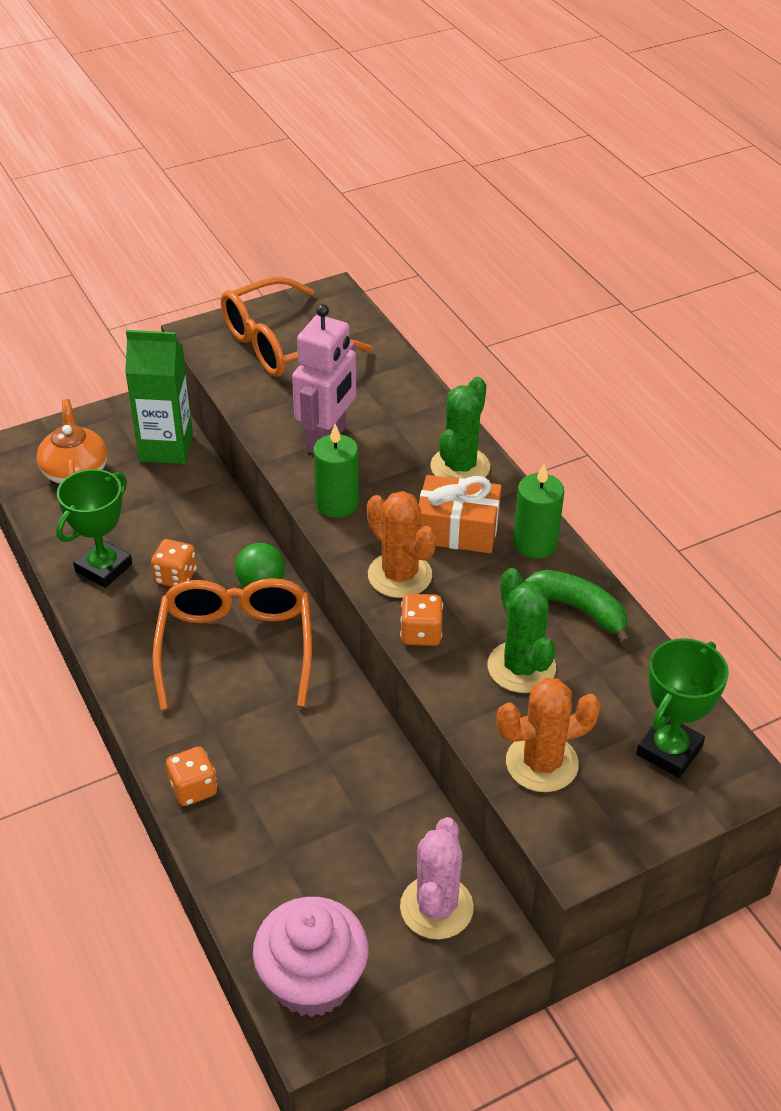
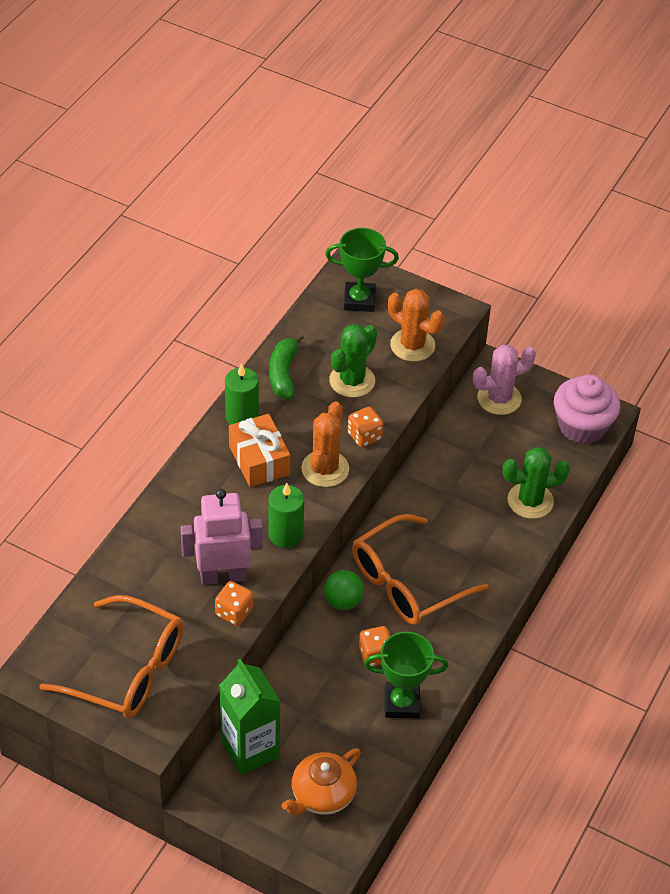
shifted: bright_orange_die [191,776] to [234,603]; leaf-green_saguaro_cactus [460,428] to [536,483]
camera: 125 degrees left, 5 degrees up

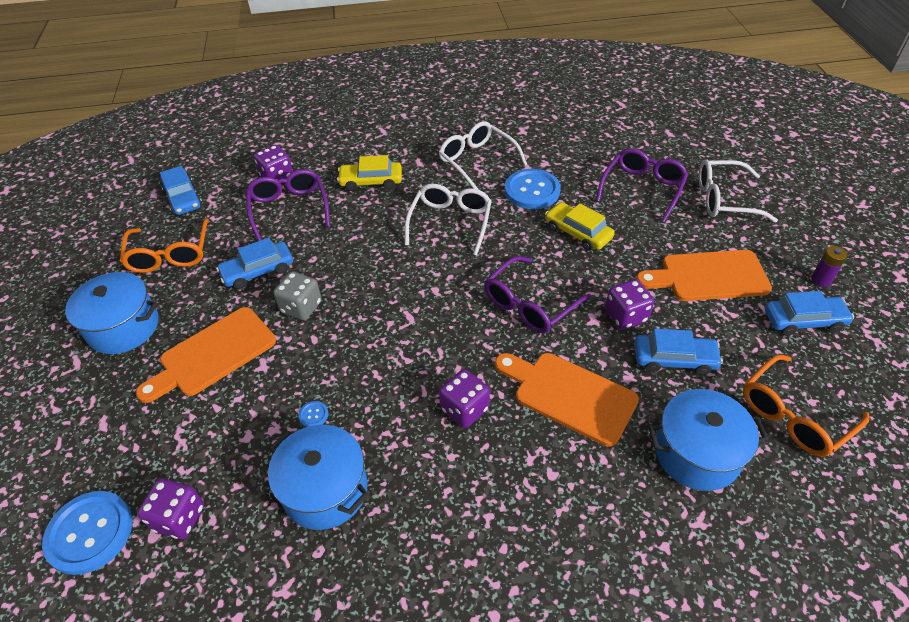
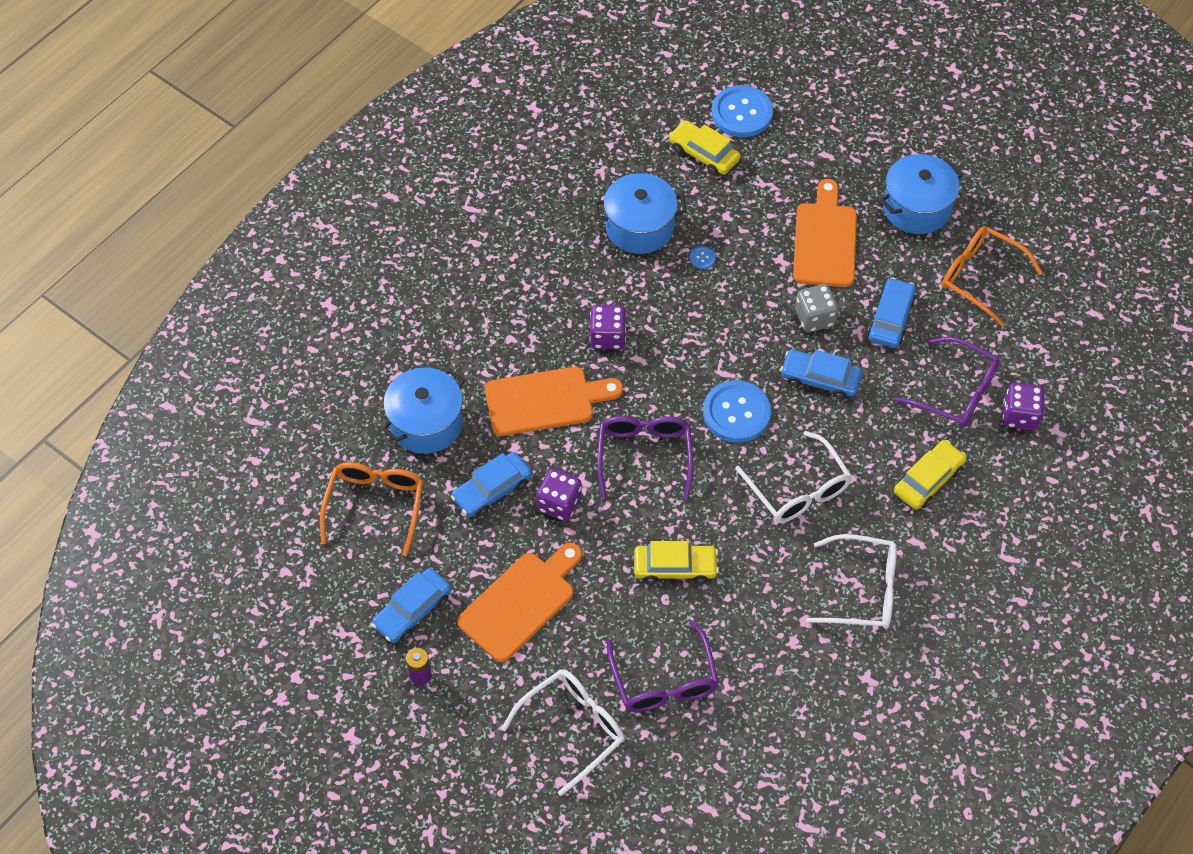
shifted: blue_car [181,190] to [821,374]; blue_sewing_button [532,189] to [737,411]
swapped: royal_purple_die [170,509] to bright_yellow_car [705,148]
camera: 135 degrees right, 10 degrees up

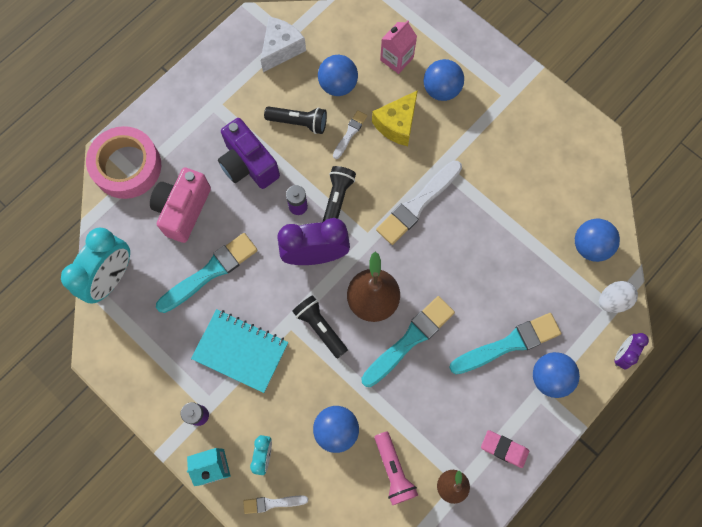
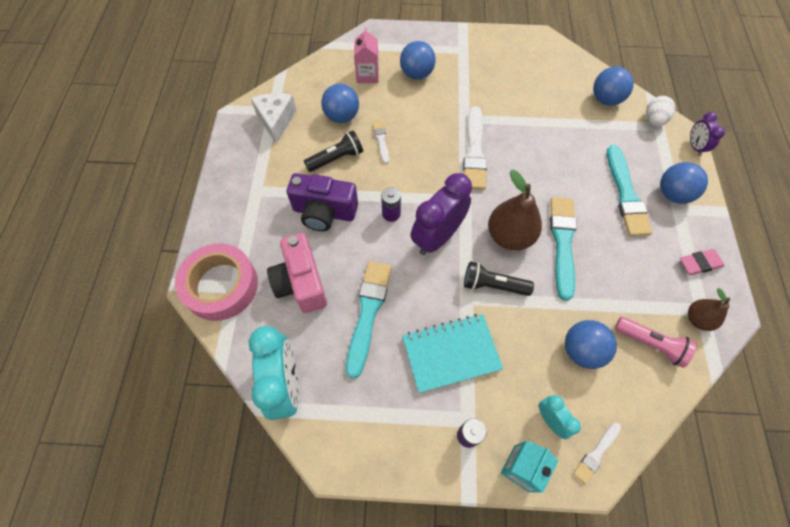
gone: jet-black_torch [339,194]; bright_yellow_cheese [395,118]
rotated: aqua_paint_brush [505,343] = [630,190] 150 degrees clockwise
camera: 40 degrees left, 10 degrees down

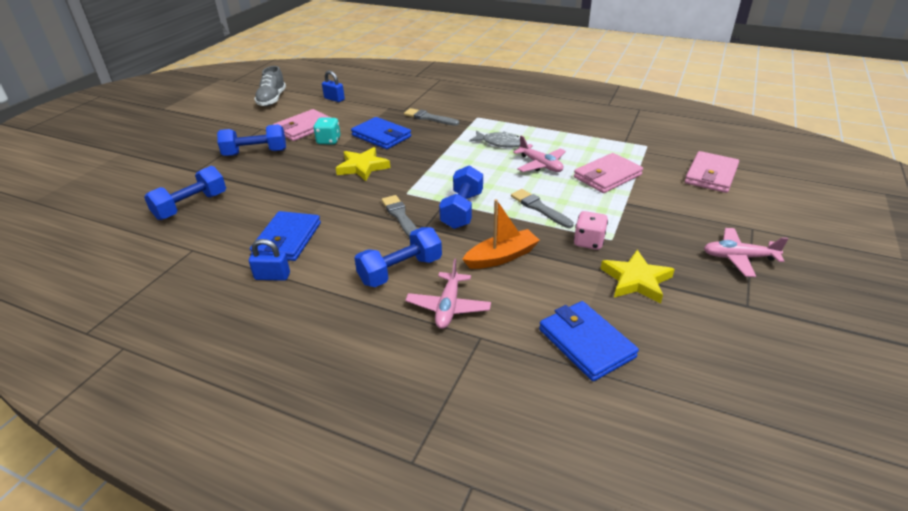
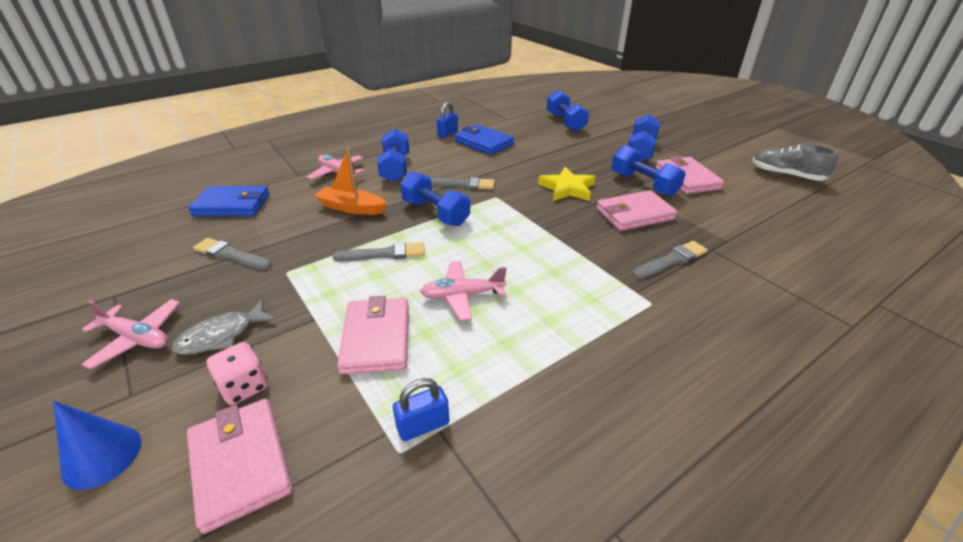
new: blue_cone [97,445]
shifted: blue_lock [333,86] to [421,409]; grey_toy_fish [494,139] to [224,327]; rose-pink_die [591,230] to [237,373]
swapped: aqua_die [326,131] to blue_free_weight [648,171]; bright_yellow_five-pointed_star [638,276] to grey_paint_brush [232,254]
repainted: blue_billfold [381,133] to rose-pink_billfold [636,210]
rotated: bright_orange_boat [501,234] = [350,181] 105 degrees clockwise; rose-pink_toy_plane [746,252] = [130,334] 75 degrees clockwise
camera: 120 degrees right, 0 degrees up

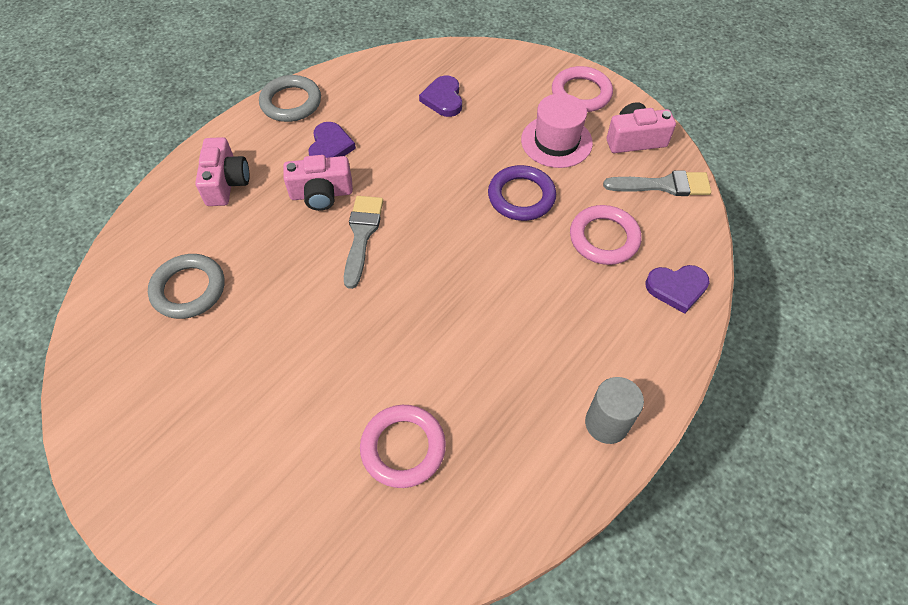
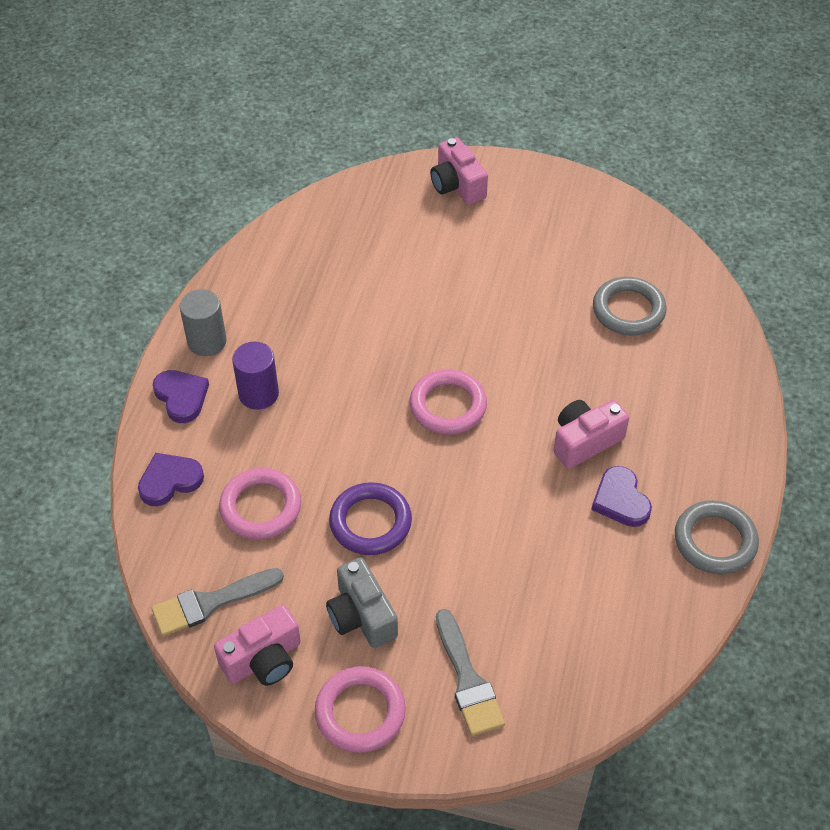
new: royal_purple_solid_cylinder [255,376]
shifted: rose-pink_camera [222,171] to [459,171]; grey_paint_brush [363,242] to [470,672]; rose-pink_hoop [403,446] to [448,402]; royal_purple_love_heart [440,96] to [181,396]
swapped: rose-pink_top_hat [557,130] to grey_camera [362,602]
camera: 155 degrees right, 5 degrees down

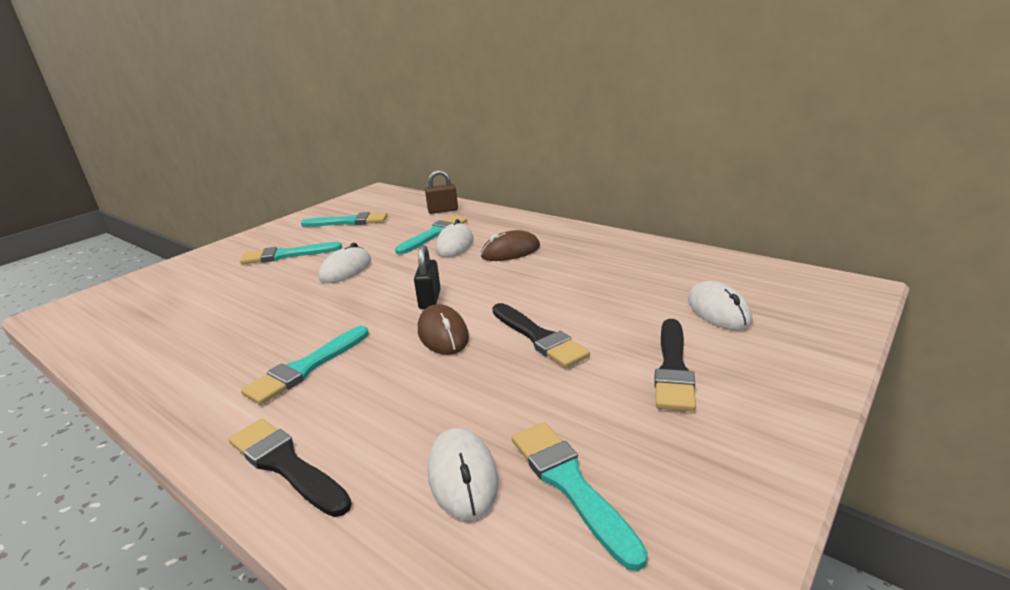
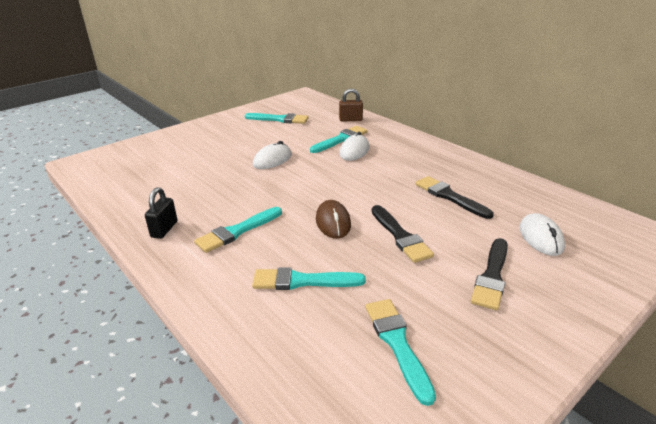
gone: pure_white_computer_mouse [463,474]; russet_computer_mouse [510,245]
shifted: jet-black_paint_brush [290,467] to [454,197]; aqua_paint_brush [291,253] to [309,278]; jet-black_lock [427,277] to [161,213]
camera: 10 degrees right, 5 degrees up

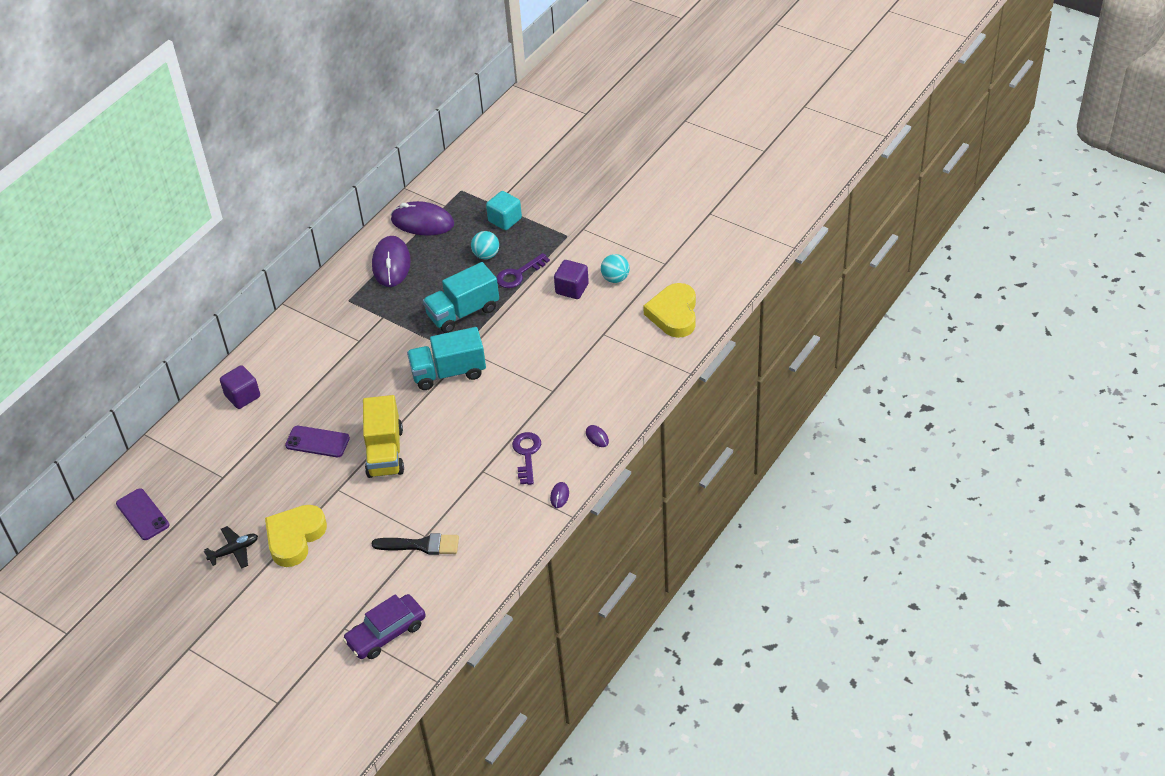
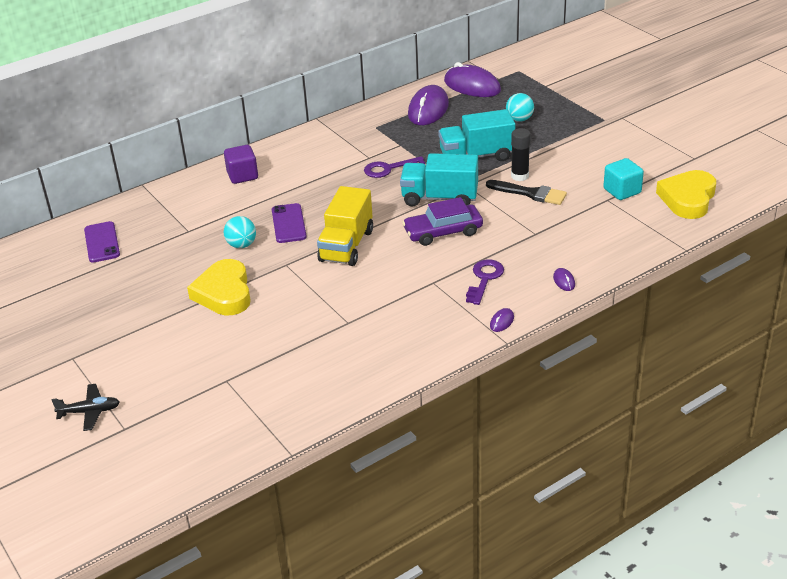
gone: royal_purple_cube [571,279]
new: jet-black_glue [521,154]
shifted: jet-black_toy_plane [231,547] to [85,407]; royal_purple_car [384,626] to [442,221]; jet-black_paint_brush [415,544] to [526,192]; aqua_cube [504,210] to [623,179]; royal_purple_key [523,270] to [394,167]; aqua_sphere [615,268] to [240,232]
rotated: bright_yellow_love_heart [296,536] = [219,287] 60 degrees counterclockwise; royal_purple_smartphone [317,441] = [289,223] 45 degrees clockwise
camera: 20 degrees right, 10 degrees down

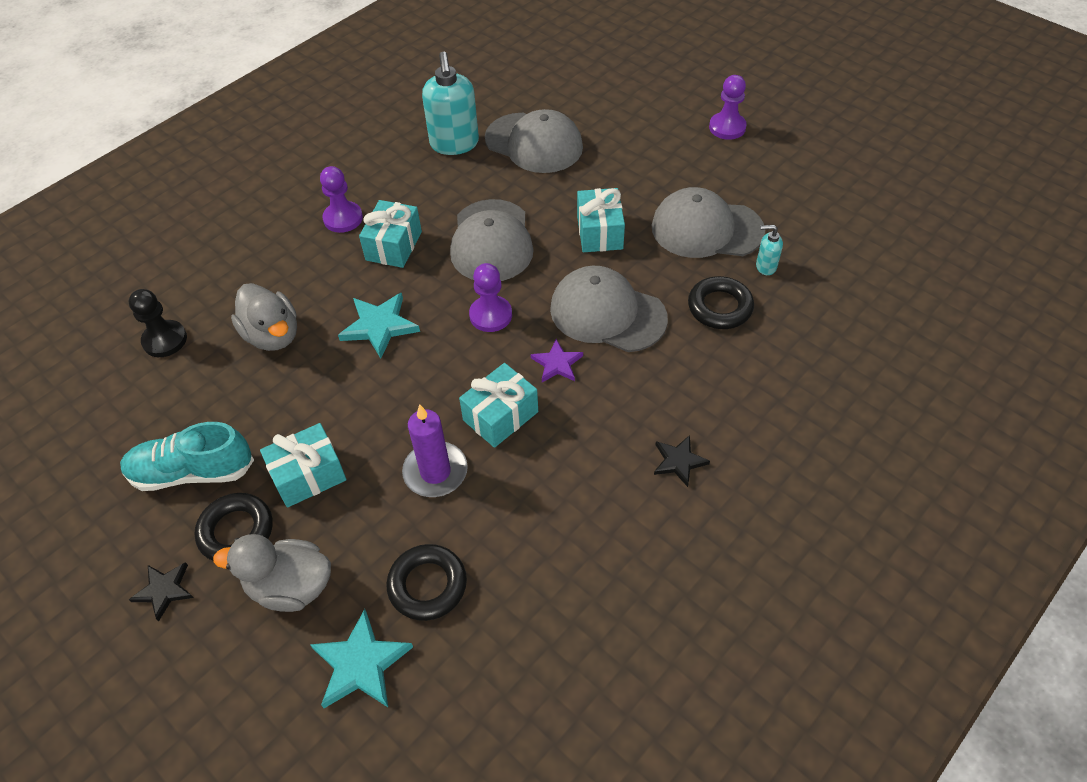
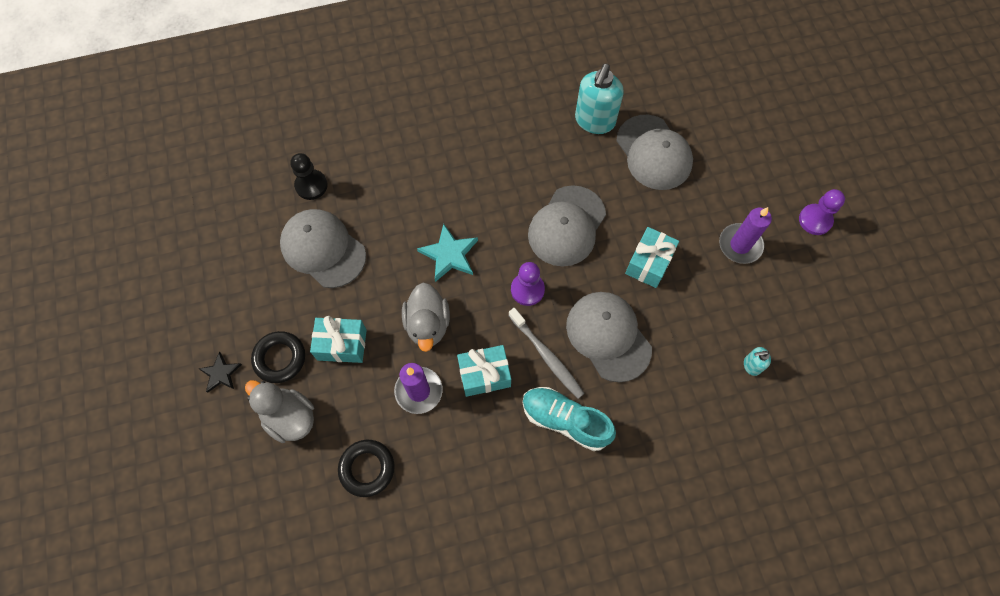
gone: aqua_five-pointed_star [361,658]; royal_purple_game_pawn [341,199]; aqua_wrapped_gift [390,234]; jet-black_five-pointed_star [682,461]; jet-black_hoop [721,302]
new: royal_purple_wax_candle [745,235]
shifted: aqua_sneaker [187,456] to [569,419]; grey_rubber_duck [264,317] to [426,317]; grey_cap [708,222] to [323,248]
swapped: royal_purple_five-pointed_star [557,360] to grey_dental_brush [546,353]
rotated: aqua_soap_pump [769,250] = [757,361] 45 degrees counterclockwise
camera: 30 degrees right, 15 degrees up

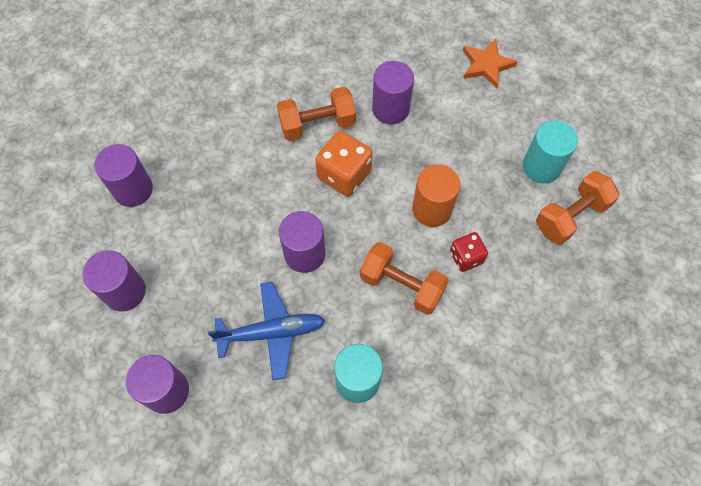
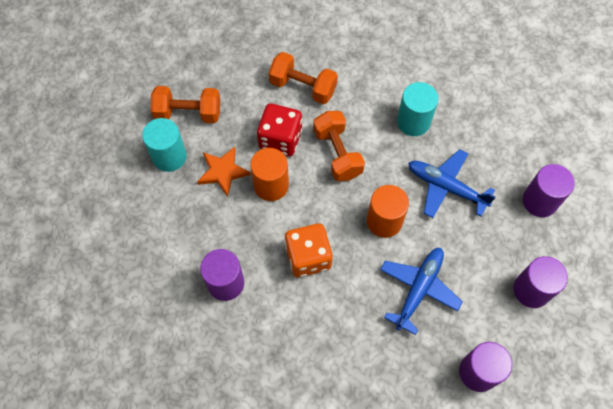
new: blue_toy_plane [421,291]
shifted: bright_orange_free_weight [316,114] to [303,78]; bright_orange_five-pointed_star [490,63] to [224,172]
repainted: royal_purple_solid_cylinder [302,242] to bright_orange_solid_cylinder [388,211]
scaled: red_die [469,252] = [279,129] x1.62
camera: 140 degrees left, 0 degrees up

